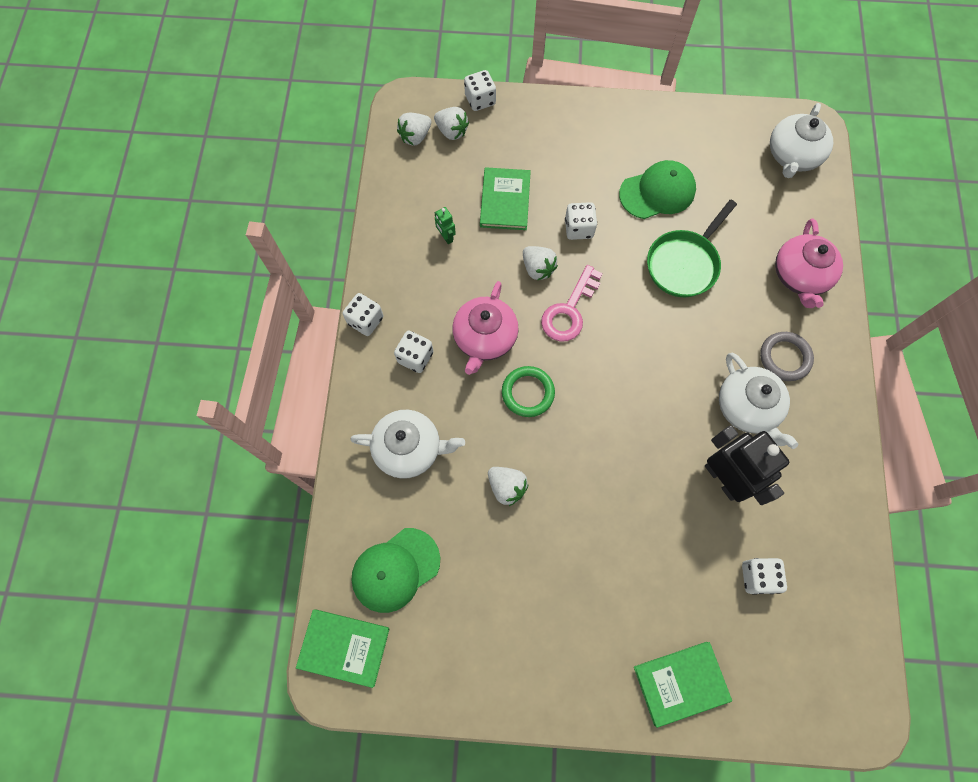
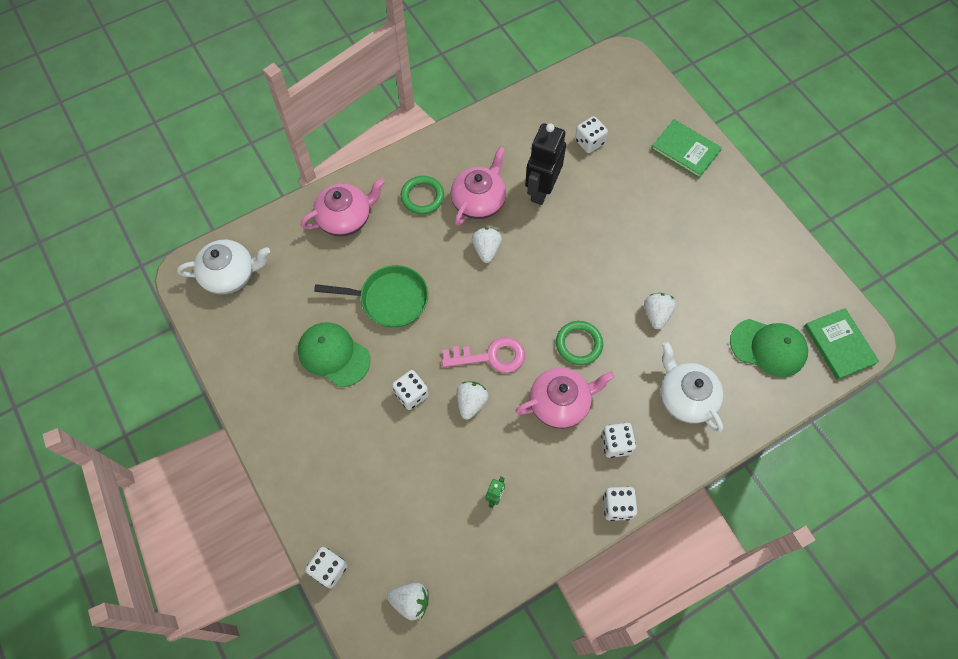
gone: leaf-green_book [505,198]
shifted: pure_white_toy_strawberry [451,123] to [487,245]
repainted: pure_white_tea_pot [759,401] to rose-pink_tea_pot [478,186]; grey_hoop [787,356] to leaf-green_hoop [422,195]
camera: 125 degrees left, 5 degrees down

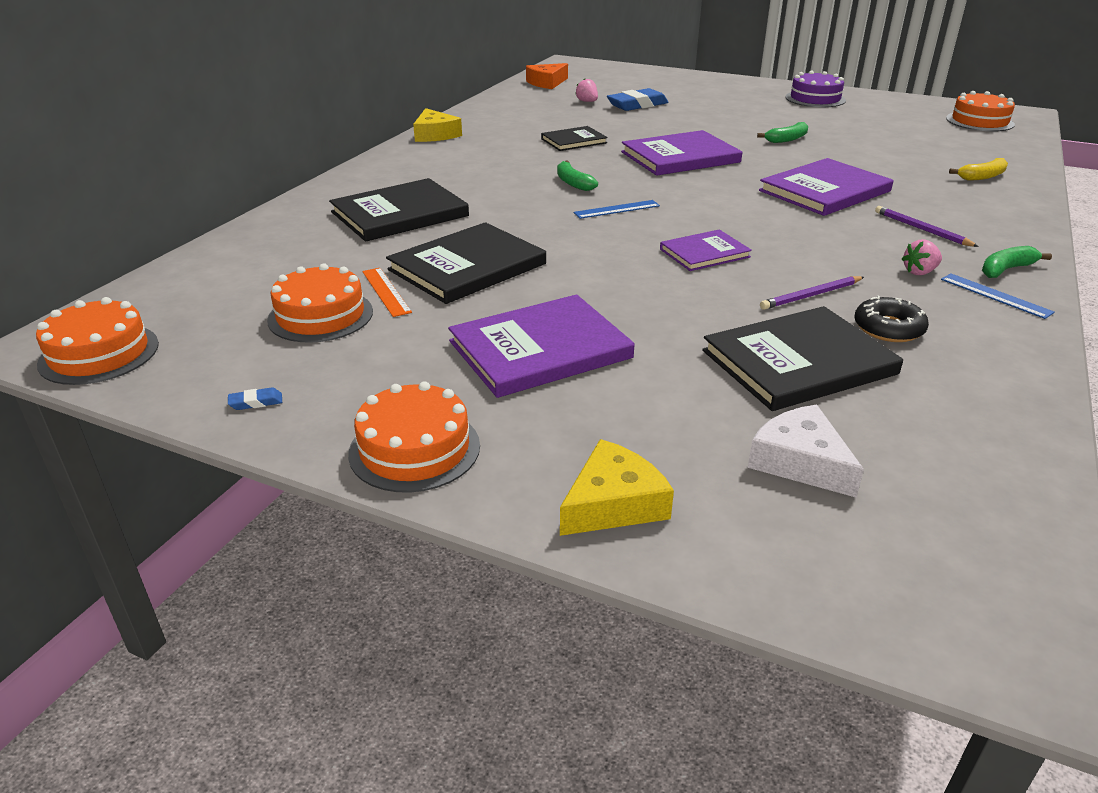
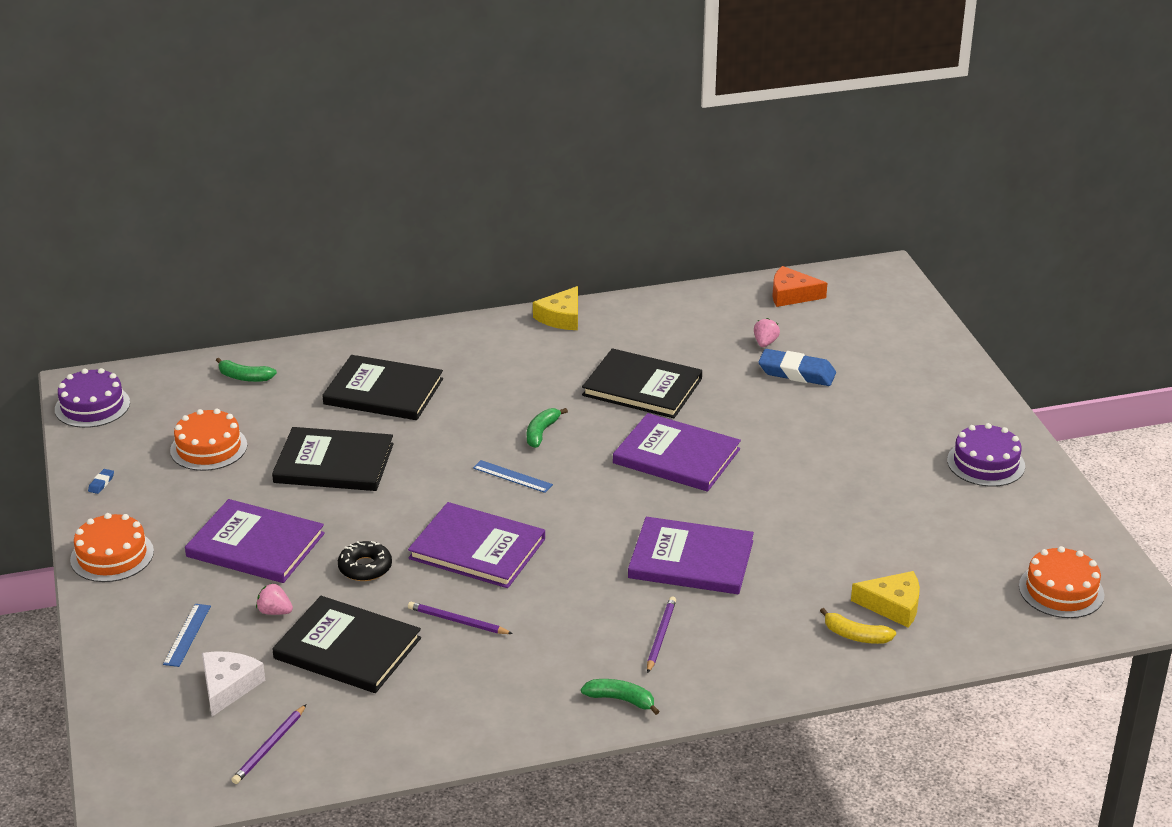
gone: bright_orange_ruler [387,292]
new: royal_purple_pencil [269,744]
shifted: bright_yellow_cheese [617,487] to [885,599]; leaf-green_toy_banana [782,132] to [246,370]; jet-black_donut [891,319] to [365,561]; rose-pink_toy_strawberry [922,257] to [274,599]; blue_ruler [998,296] to [187,635]
repainted: bright_orange_layer_cake [97,341] to royal_purple_layer_cake [92,398]
rotated: blue_pencil_eraser [255,398] = [101,481] 75 degrees clockwise
scaled: jet-black_book [574,138] = [642,383] x1.70; royal_purple_book [706,250] = [476,545] x1.70
camera: 50 degrees right, 0 degrees up

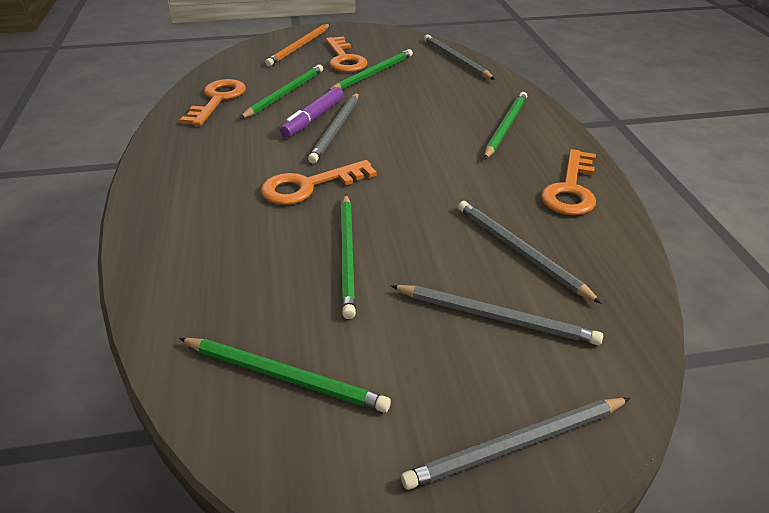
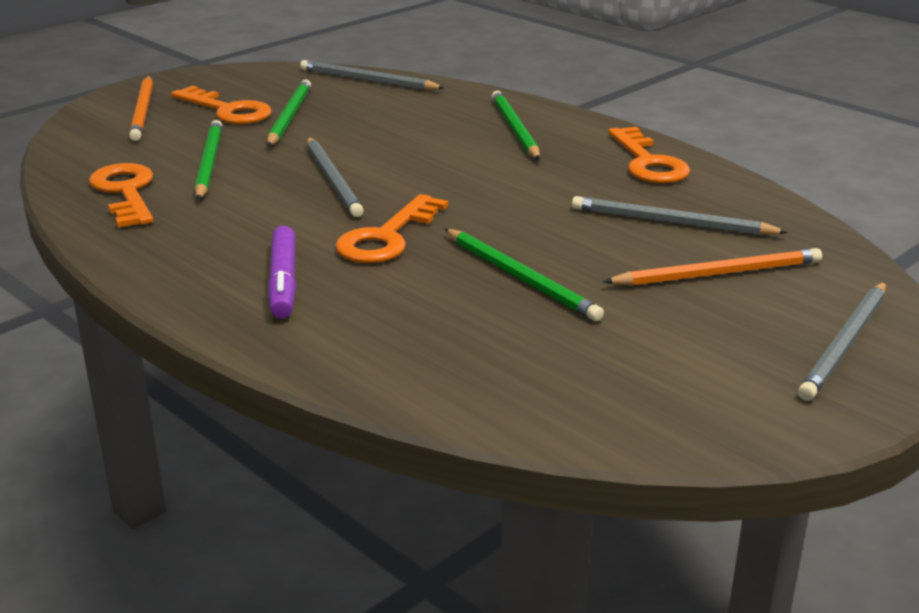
gone: leaf-green_pencil [285,375]
shifted: royal_purple_marker [312,112] to [282,272]
repainted: grey_pencil [497,315] to bright_orange_pencil [712,267]
camera: 35 degrees left, 10 degrees down

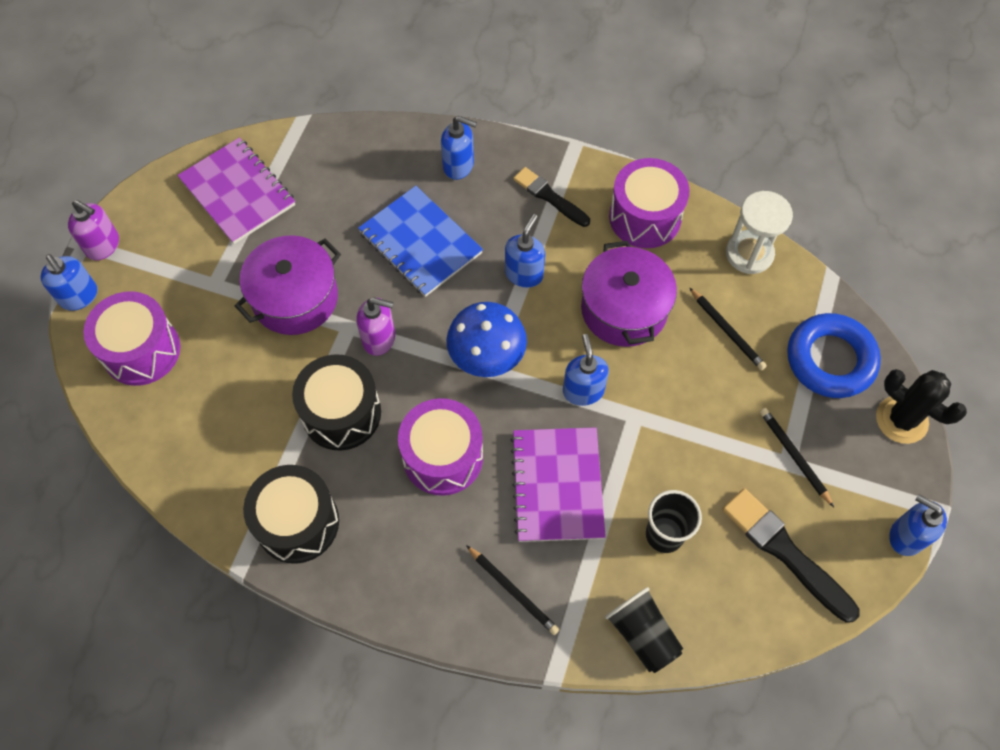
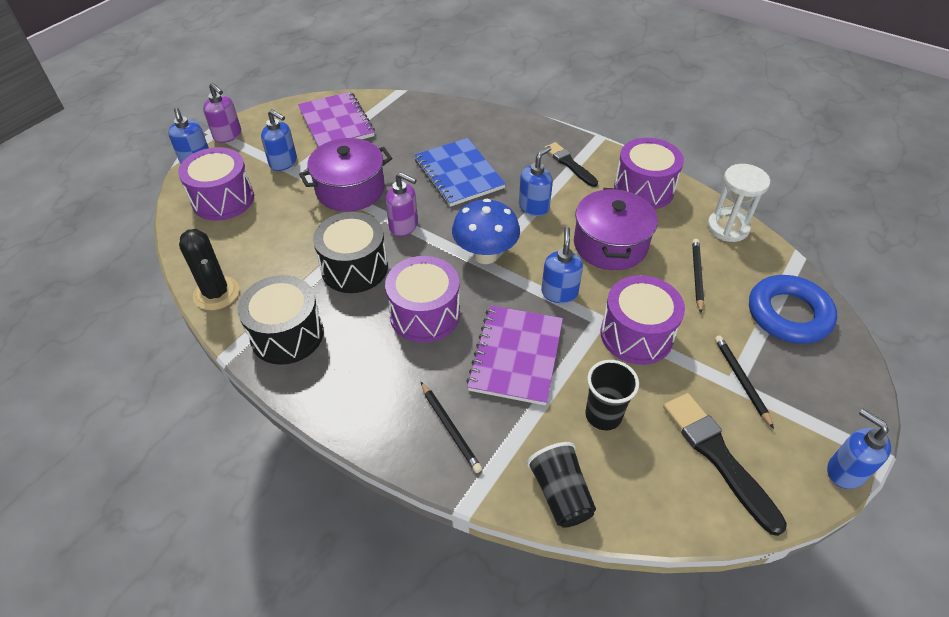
new: royal_purple_snare_drum [643,320]
shifted: blue_soap_pump [459,148] to [279,140]; jet-black_saguaro_cactus [921,406] to [209,269]
rotated: jet-black_pencil [728,328] = [698,276] 150 degrees counterclockwise
camera: 15 degrees right, 15 degrees down

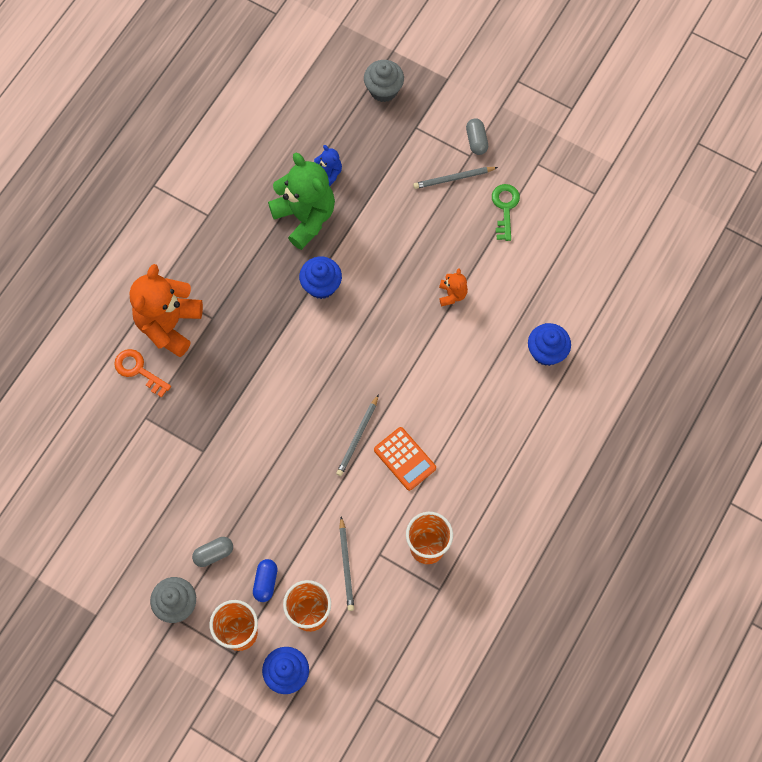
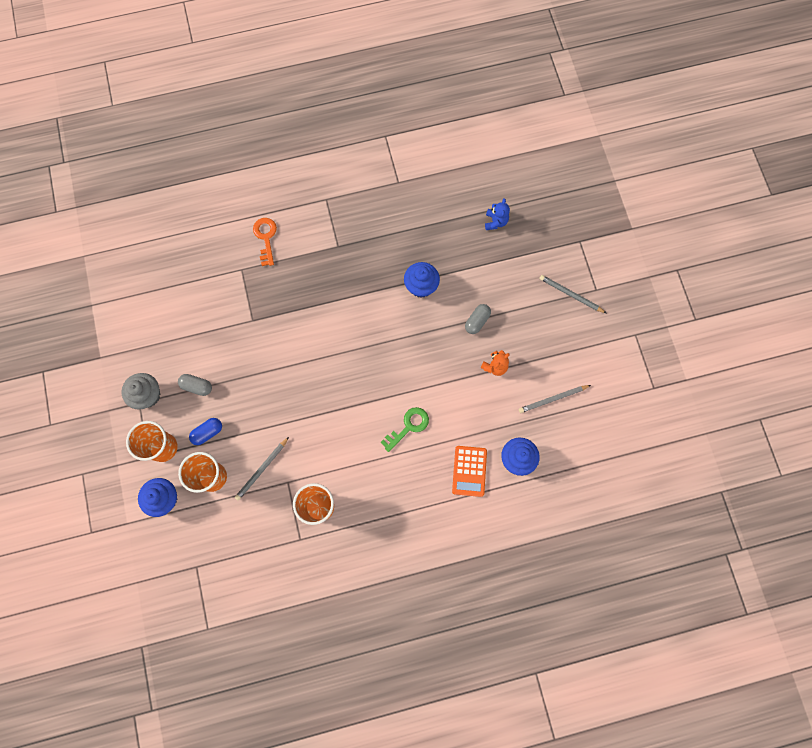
gone: bright_orange_teddy [166,310]; leaf-green_teddy [301,201]; grey_fairy_cake [384,81]
shifted: grey_pencil [357,435] to [555,399]; bright_orange_adding_machine [405,459] to [469,471]; grey_pill [477,136] to [478,319]; leaf-green_key [506,212] to [404,429]
camera: 45 degrees right, 5 degrees up

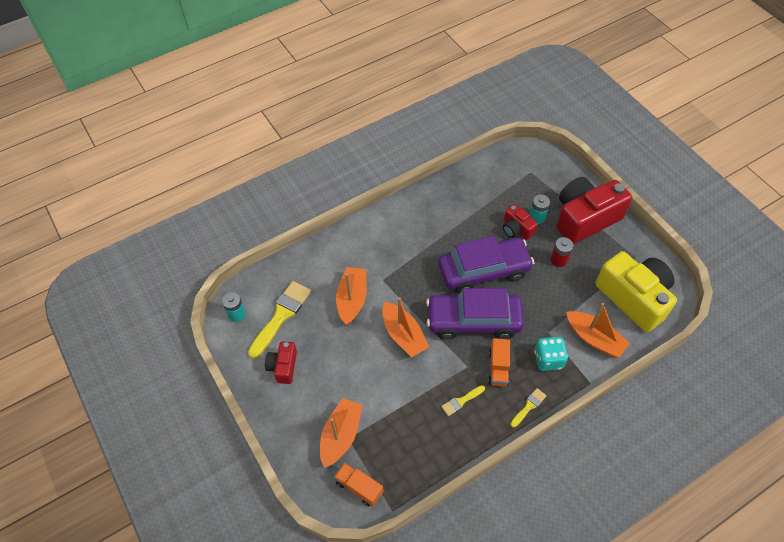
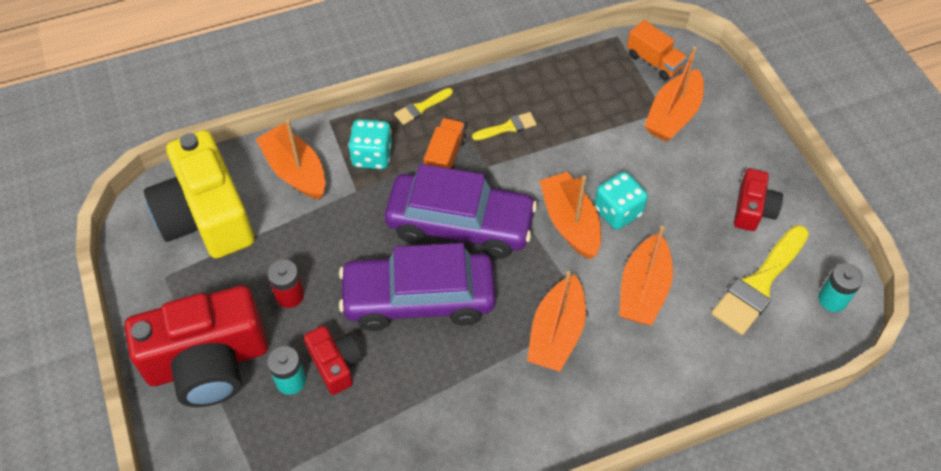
new: bright_orange_boat [556,321]; aqua_die [621,201]
camera: 170 degrees left, 0 degrees up

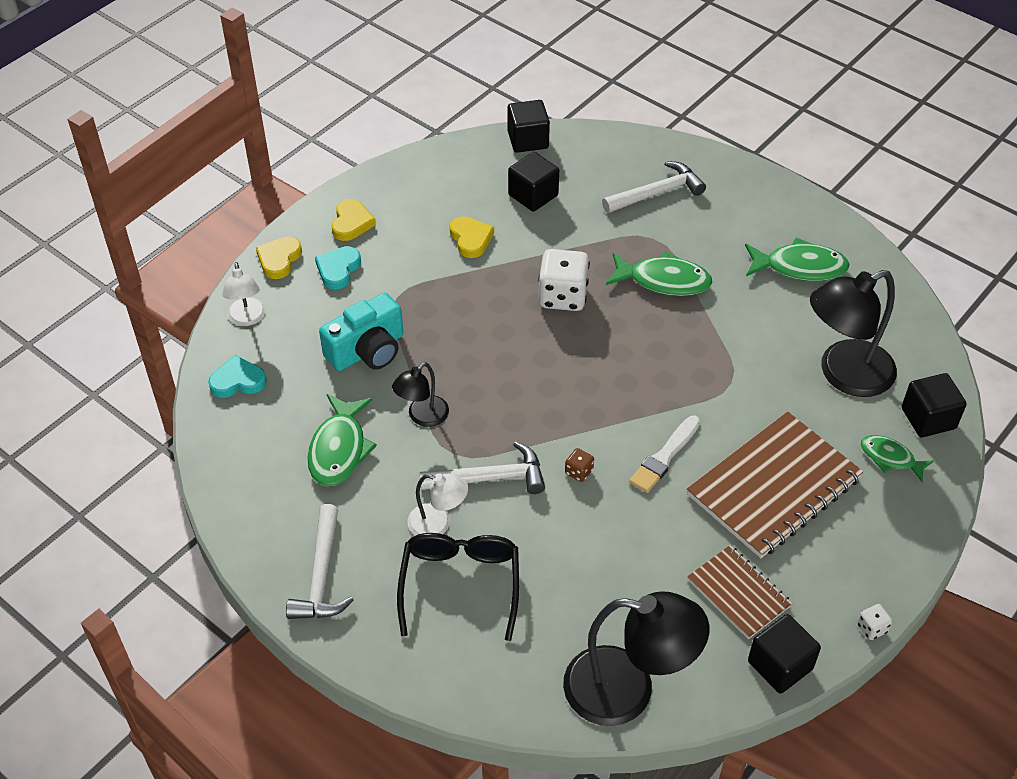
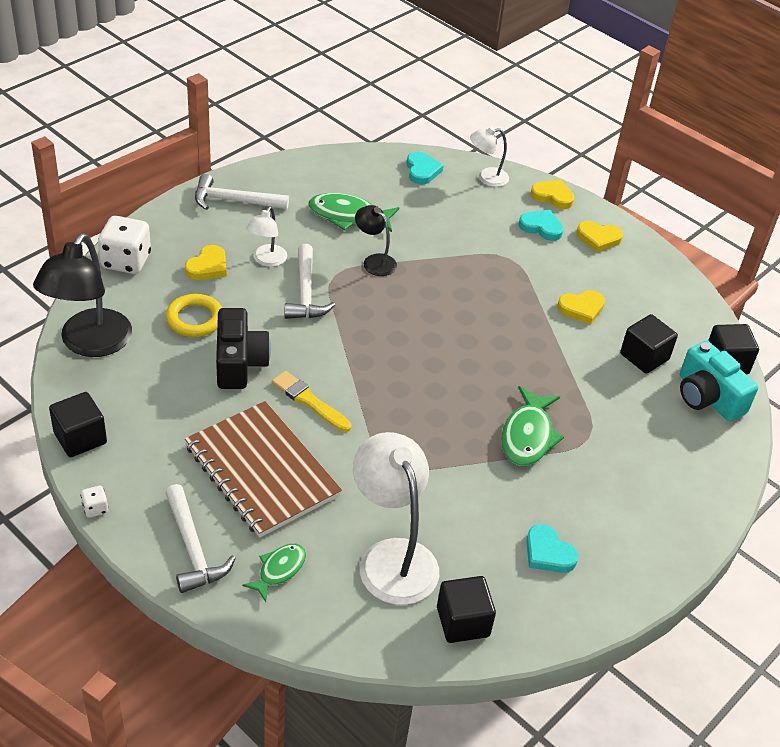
gone: russet_die [579,465]; russet_notepad [739,592]
new: bright_yellow_hoop [194,315]; jet-black_camera [243,348]
shifted: aqua_camera [361,332] to [719,381]; pure_white_die [564,280] to [124,245]; pure_white_hammer [654,187] to [200,538]; jet-black_cube [934,405] to [466,609]
swapped: jet-black_eyeglasses [458,587] to bright_yellow_love_heart [206,262]; leaf-green_toy_fish [797,259] to aqua_love_heart [552,548]
repainted: pure_white_paint_brush [664,454] to bright_yellow_paint_brush [311,401]; jet-black_reading_lamp [853,333] to pure_white_reading_lamp [396,518]
camera: 90 degrees right, 5 degrees down

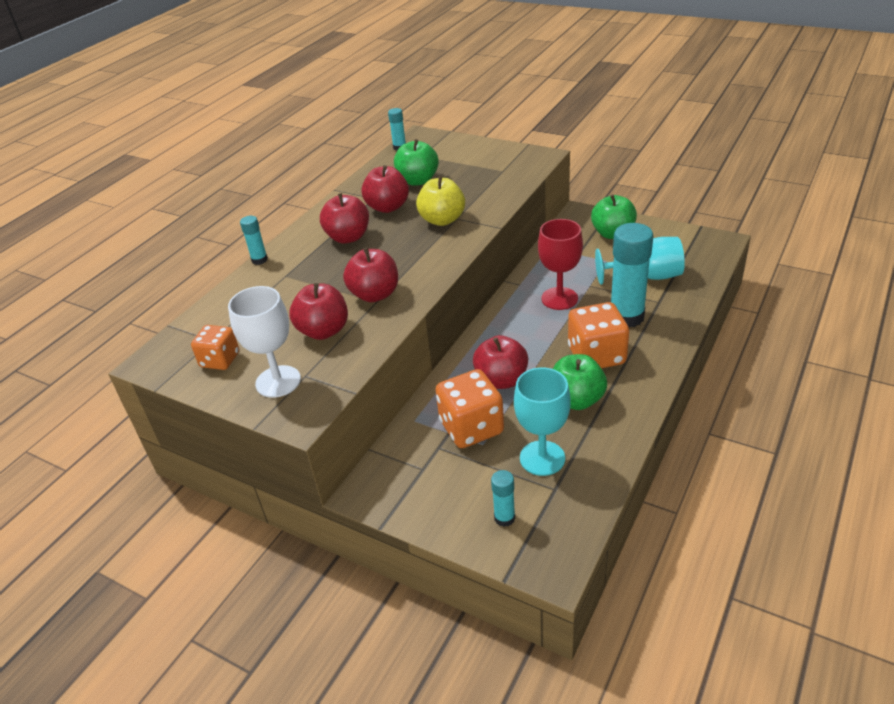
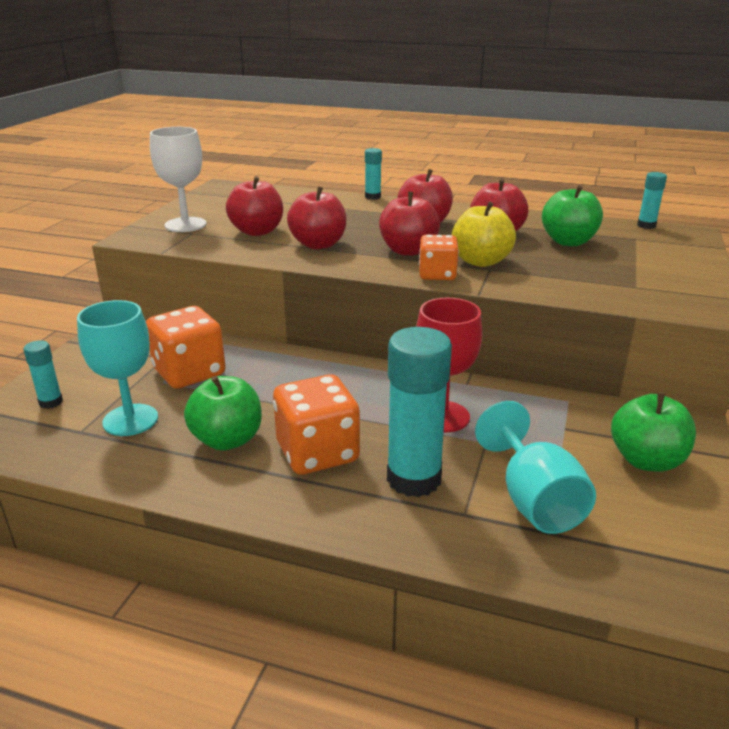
shifted: bright_orange_die [215,347] to [439,257]; red_apple_fruit [500,362] to [409,224]
camera: 75 degrees right, 10 degrees down

